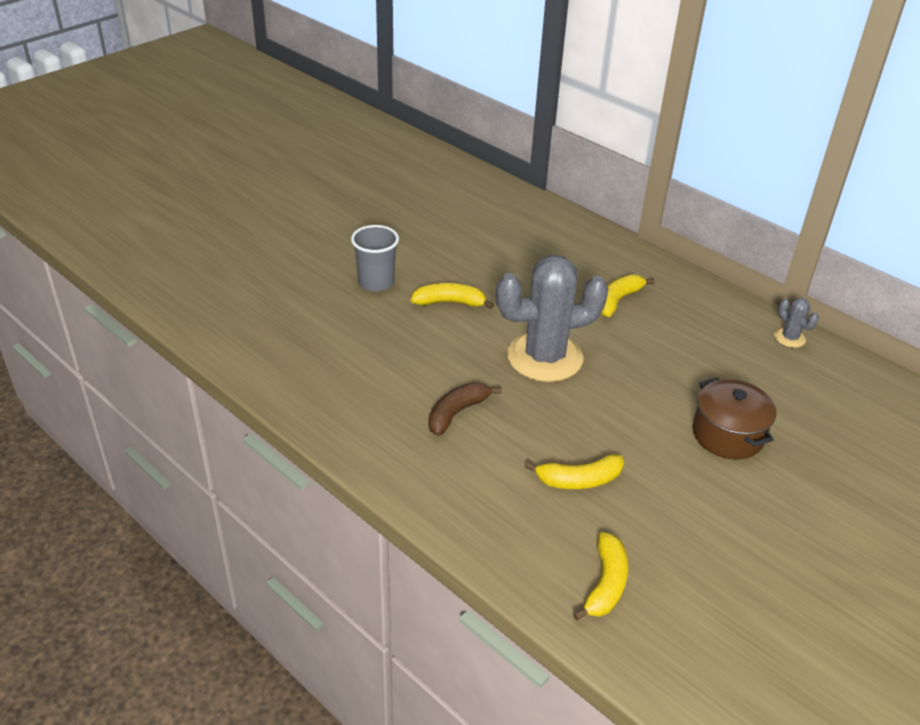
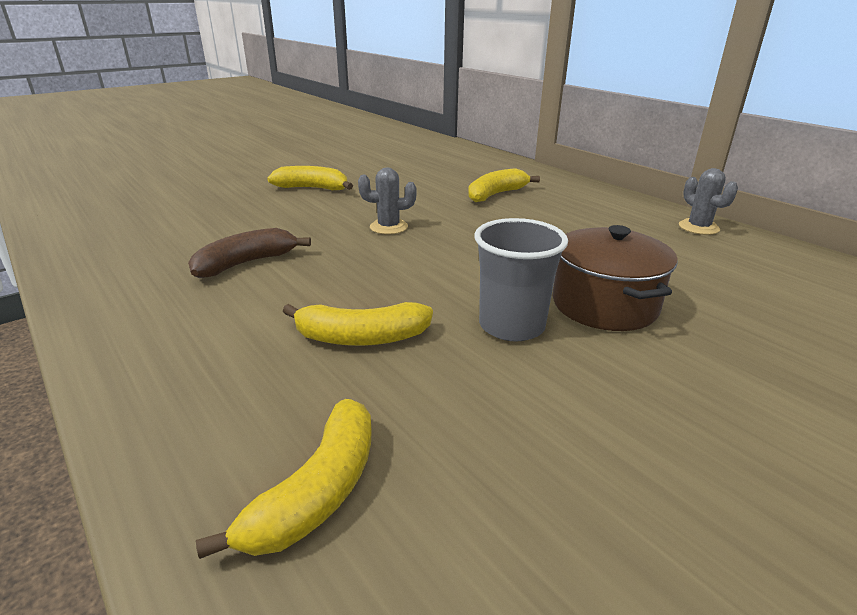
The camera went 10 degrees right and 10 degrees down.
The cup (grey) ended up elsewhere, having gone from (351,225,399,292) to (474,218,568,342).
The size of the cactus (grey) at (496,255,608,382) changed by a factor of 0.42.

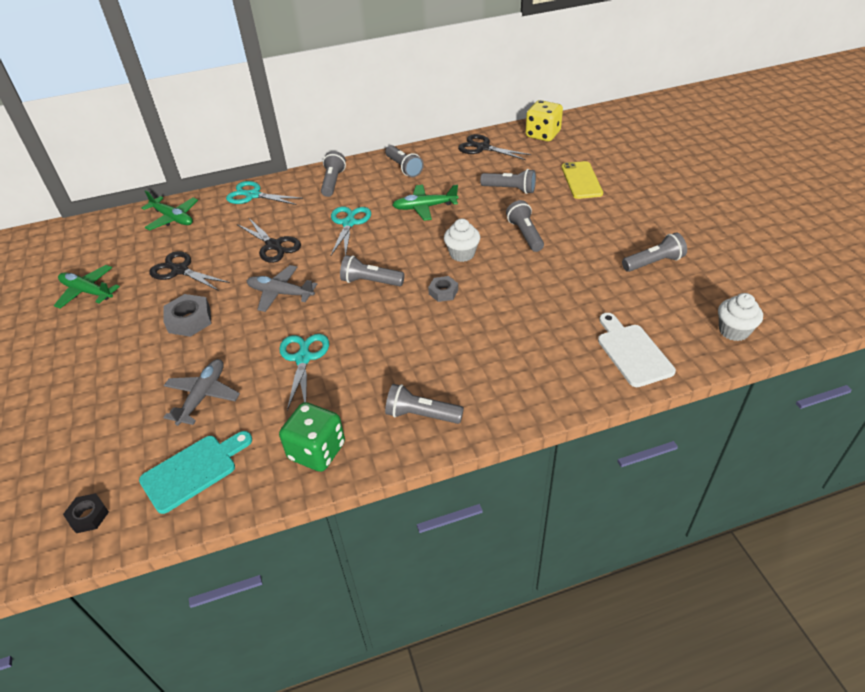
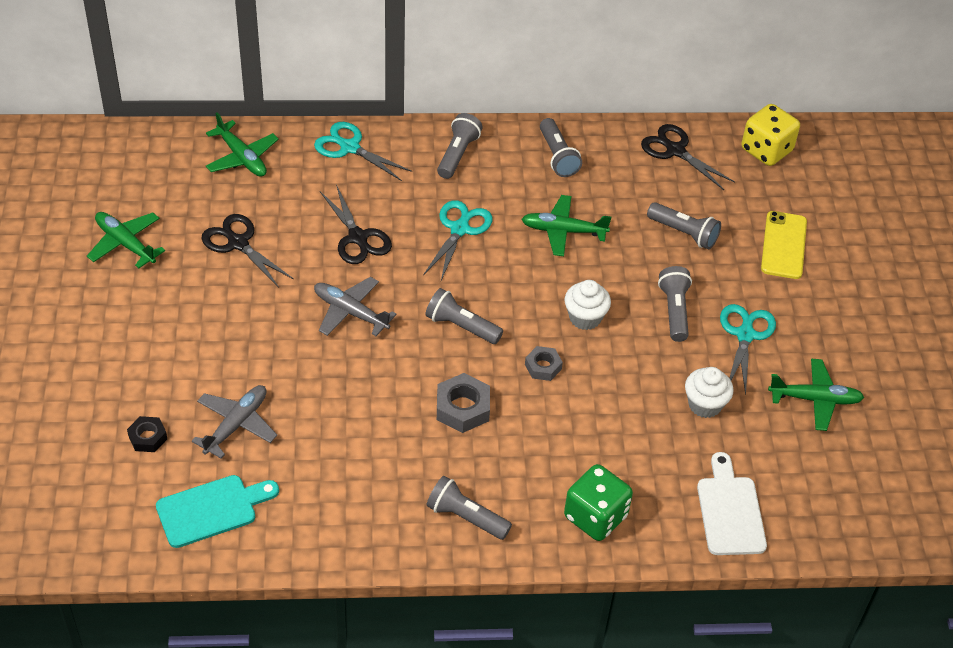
The camera went 10 degrees right and 5 degrees up.
The nut (black) ended up elsewhere, having gone from (63,493,109,533) to (127,416,167,452).
The nut (grey) ended up elsewhere, having gone from (163,294,212,337) to (437,373,490,433).
The scissors (turquoise) ended up elsewhere, having gone from (279,334,329,410) to (720,304,776,396).
The dice (green) ended up elsewhere, having gone from (279,402,345,472) to (564,464,633,541).
The cupcake (white) ended up elsewhere, having gone from (718,293,763,341) to (685,367,733,418).
Where the flashlight (grey) stood at (622,233,687,272), the plane (green) came to stand at (768,358,864,431).

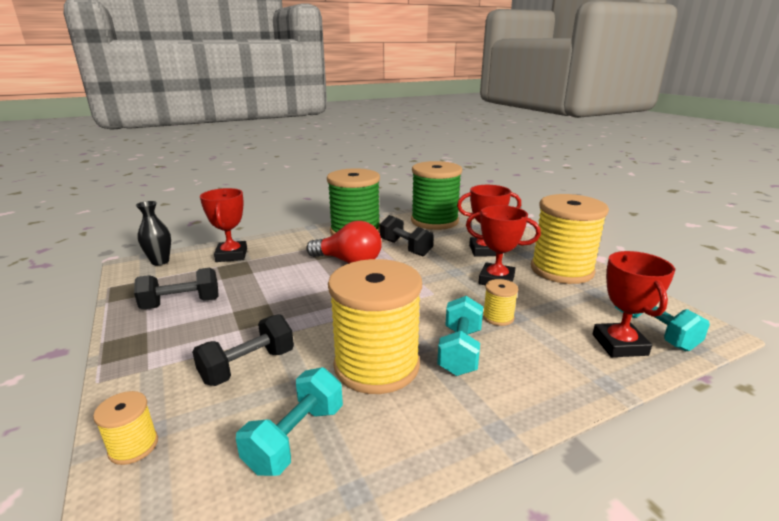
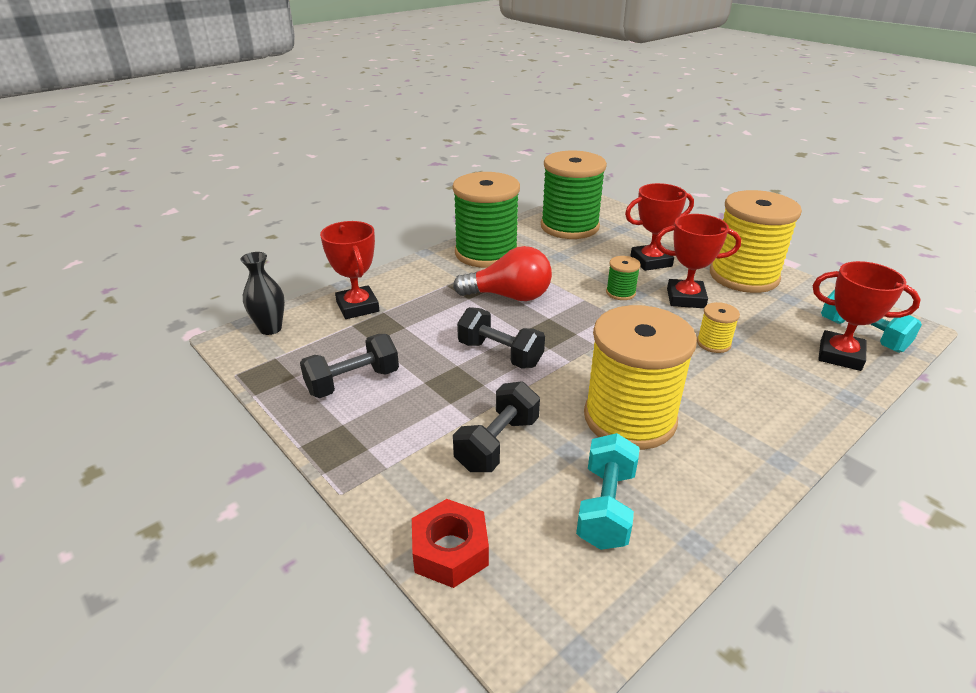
The camera went 15 degrees left and 10 degrees up.
The second view lost the dumbbell (turquoise) at (437,296,483,376).
The second view gained the spool (green) at (606,256,641,300).
The dumbbell (black) ended up elsewhere, having gone from (380,215,434,257) to (457,307,545,369).
Where the spool (yellow) stood at (93,391,158,465), the nut (red) came to stand at (412,499,489,588).
The trophy (red) at (593,251,675,357) ended up facing another way, 45 degrees counterclockwise from before.

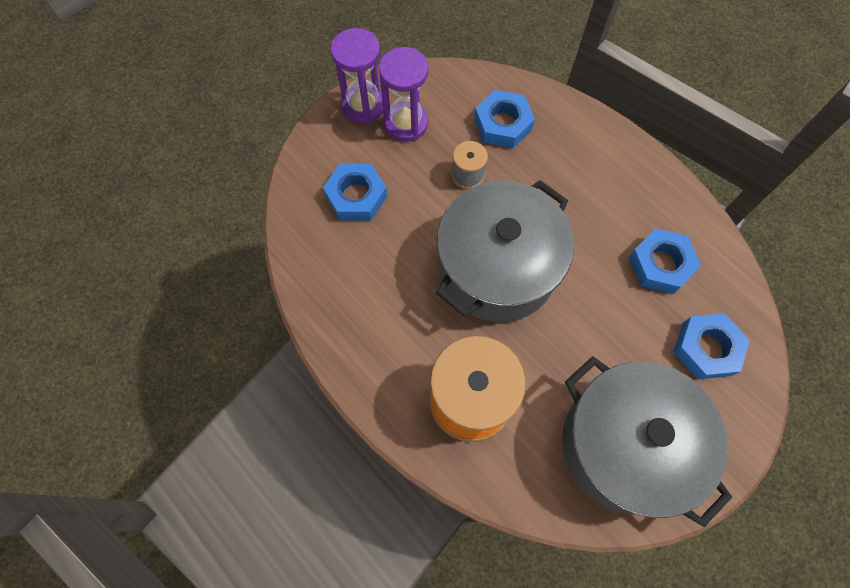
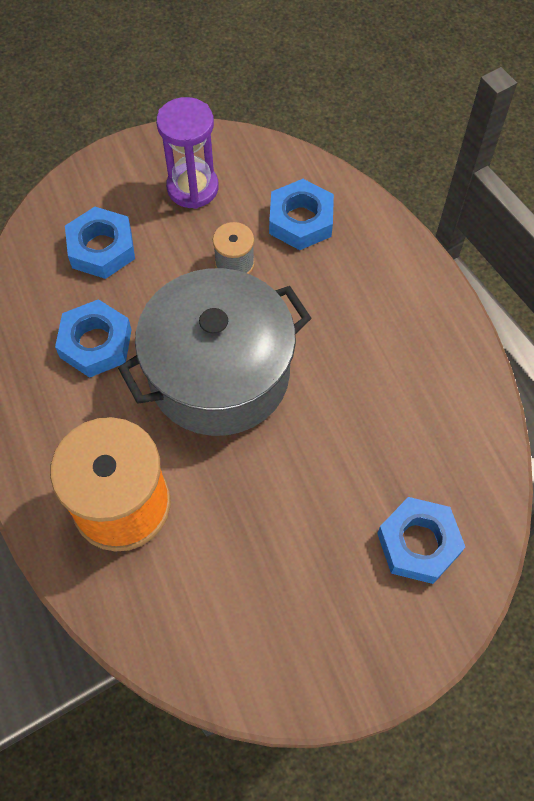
The camera went 20 degrees right and 5 degrees down.
The second view lost the hourglass (purple) at (331,28,383,124).
The second view lost the pot (grey) at (562,356,732,527).
The nut (blue) ended up elsewhere, having gone from (629,228,701,294) to (55,299,132,378).

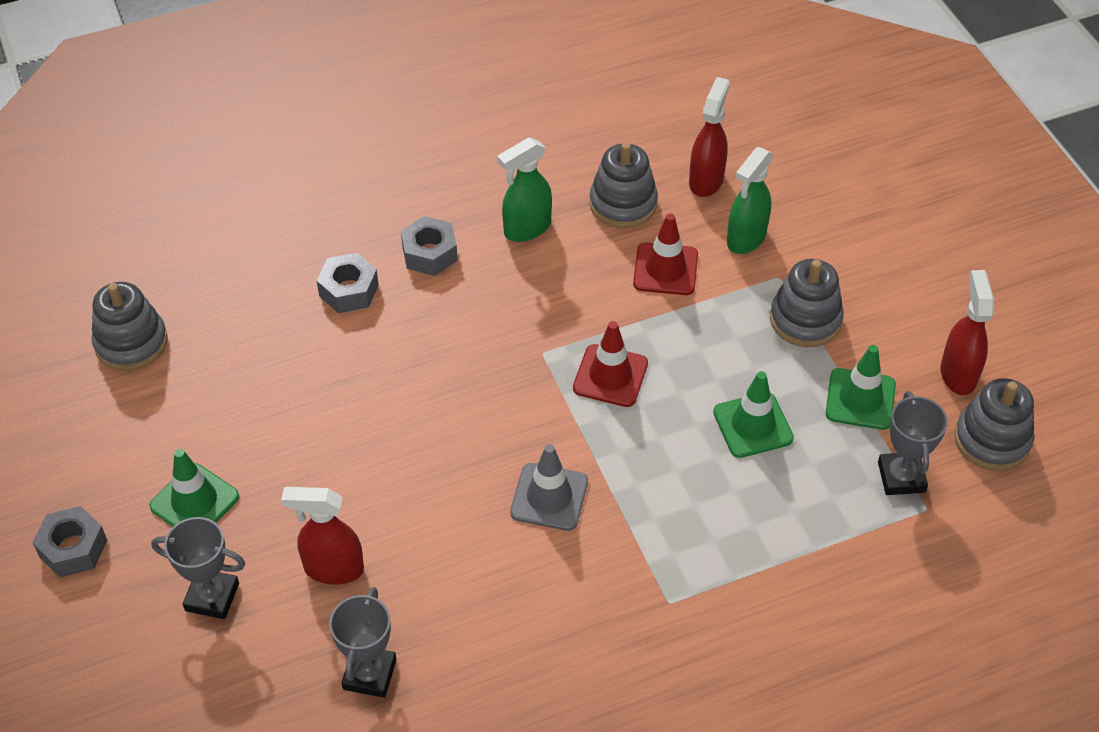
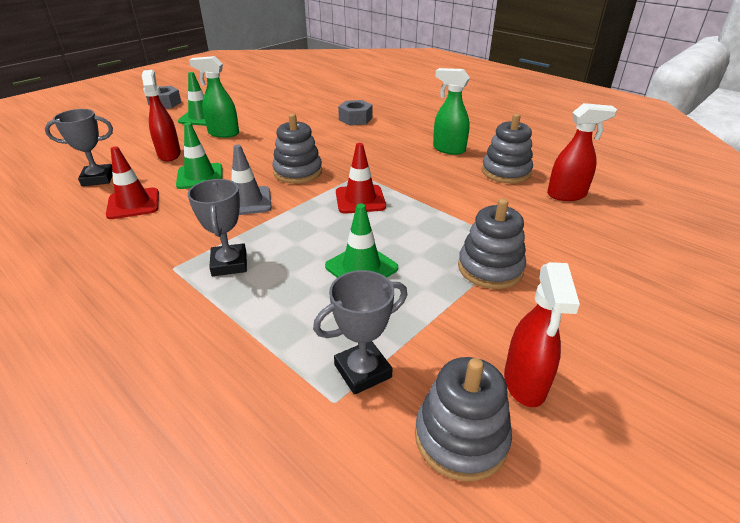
The camera went 65 degrees right and 15 degrees down.
The second view lost the nut (grey) at (401,216,458,276).
The stacking toy (grey) ended up elsewhere, having gone from (91,282,168,371) to (272,114,322,184).
The trophy (grey) ended up elsewhere, having gone from (151,517,245,619) to (188,179,247,276).
The traffic cone (red) ended up elsewhere, having gone from (633,213,698,295) to (106,146,159,219).
The spray bottle (green) ended up elsewhere, having gone from (727,147,774,254) to (189,56,239,138).
The traffic cone (green) ended up elsewhere, having gone from (826,345,896,430) to (176,122,222,189).
The spray bottle (red) at (940,270,994,395) ended up facing another way, 120 degrees clockwise from before.

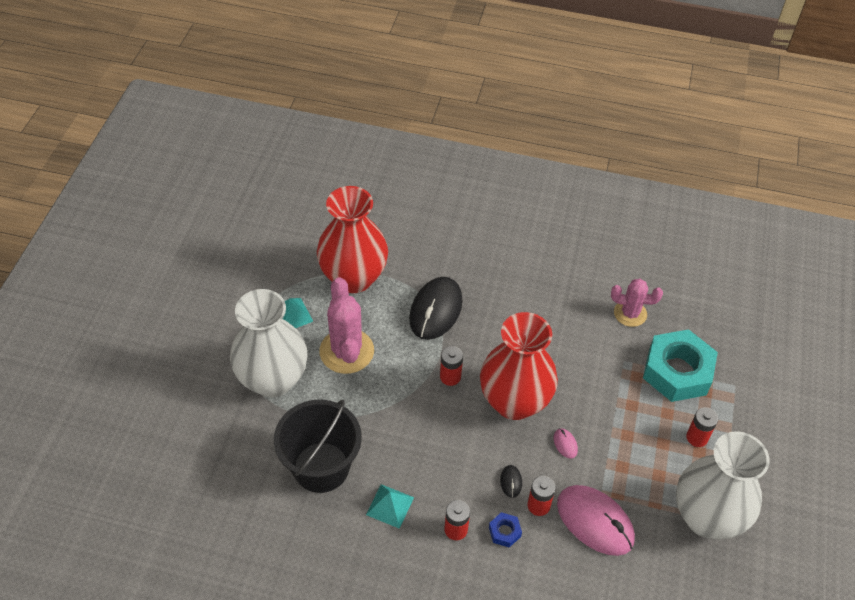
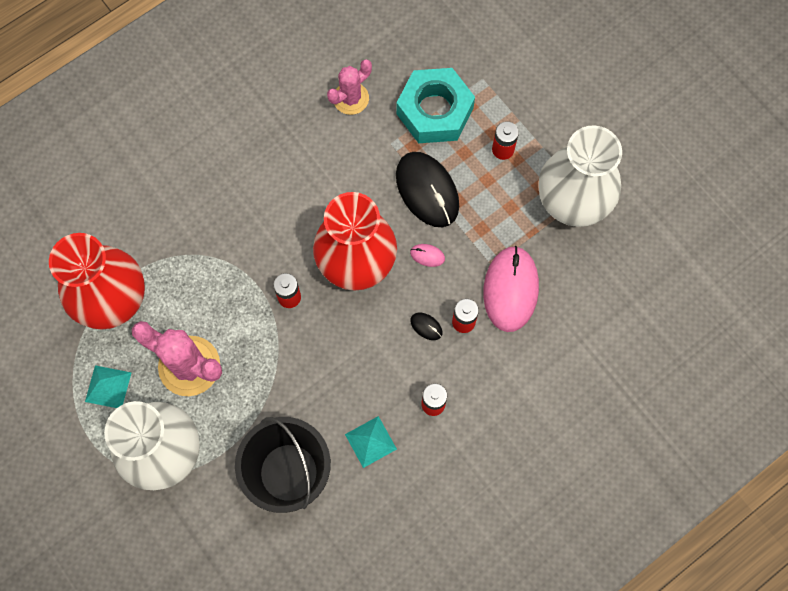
The camera went 50 degrees left and 20 degrees up.
The second view lost the nut (blue) at (489,512,522,548).
The mouse (black) ended up elsewhere, having gone from (409,277,463,340) to (396,152,459,227).
The mouse (pink) at (557,485,635,556) ended up facing another way, 75 degrees counterclockwise from before.

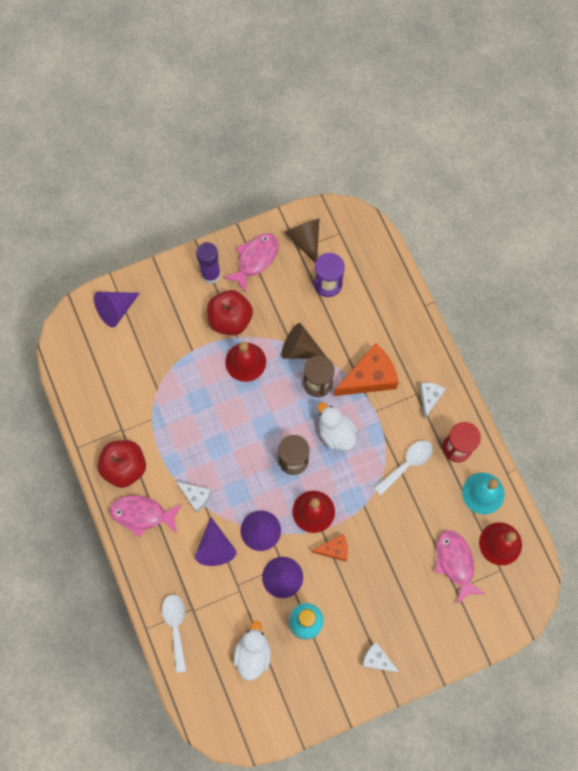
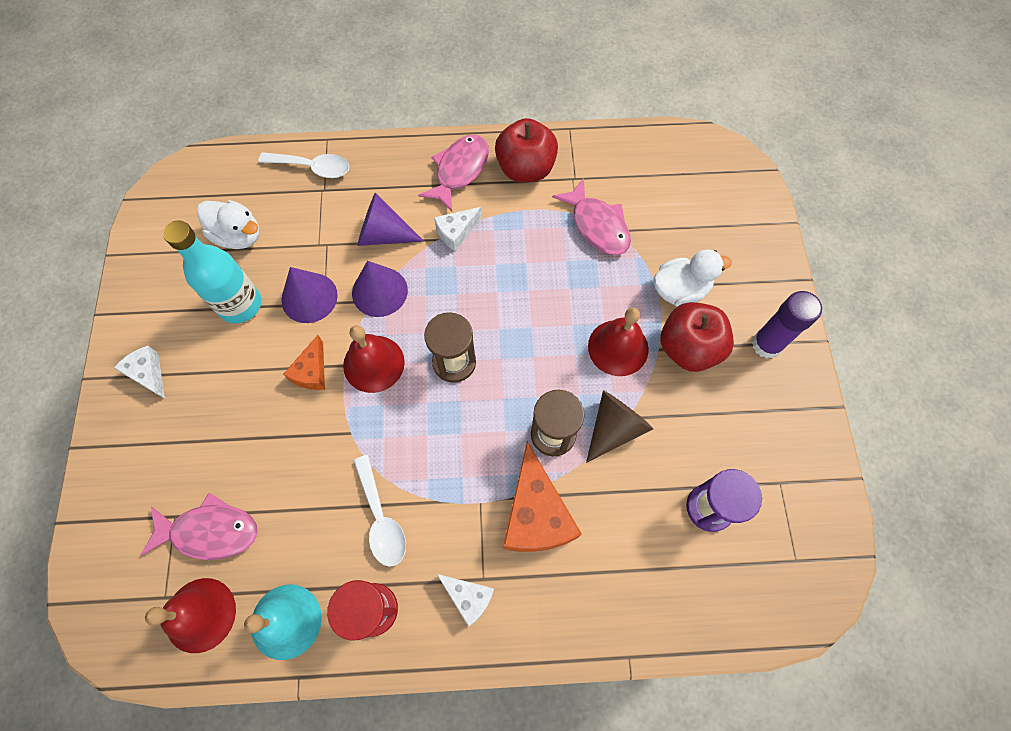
The camera went 110 degrees right and 5 degrees down.
The second view lost the cone (purple) at (94,292,140,327).
The second view lost the cone (brown) at (284,218,320,263).
The fish (pink) ended up elsewhere, having gone from (223,233,278,293) to (552,178,631,255).
The duck (white) ended up elsewhere, having gone from (318,402,357,450) to (654,249,732,307).
The cheese (white) at (362,642,399,673) ended up facing another way, 90 degrees counterclockwise from before.

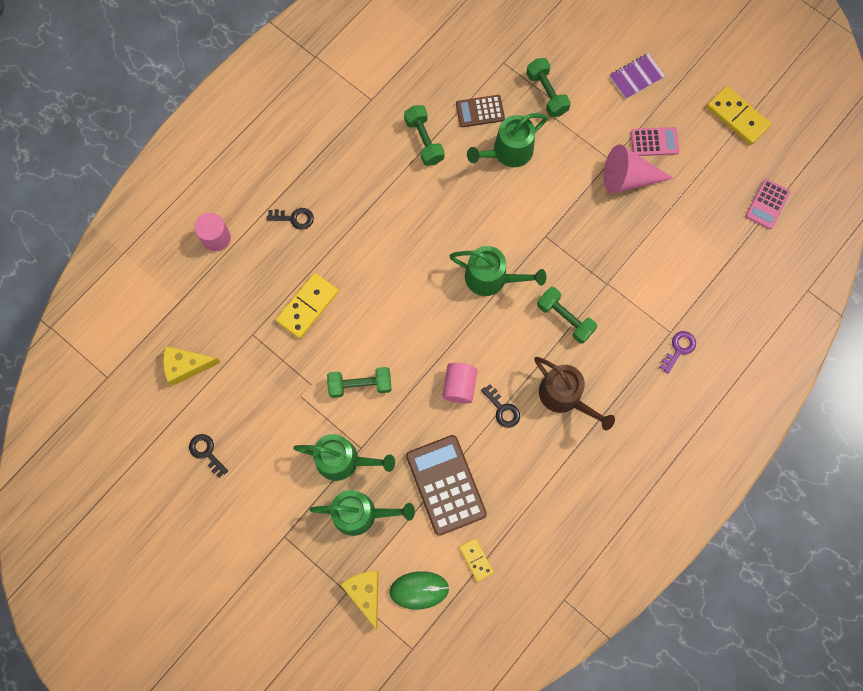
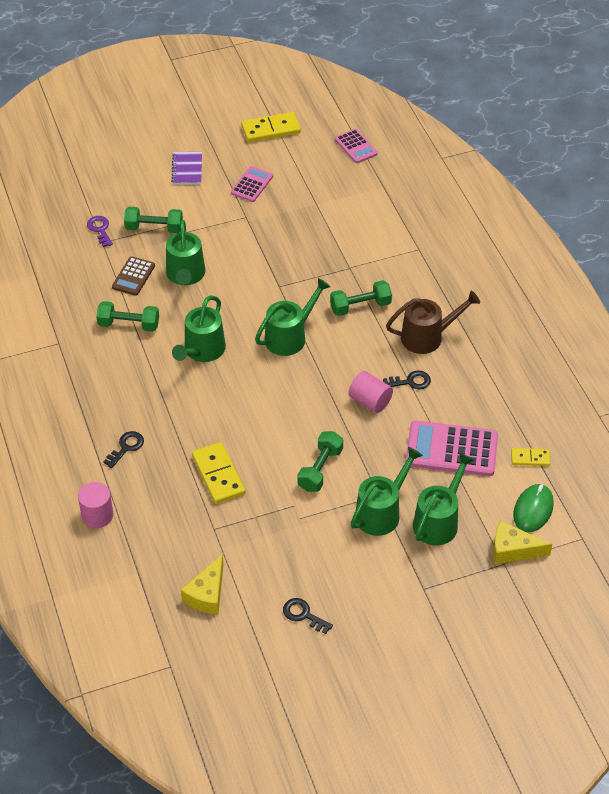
The camera went 60 degrees left and 25 degrees down.
The second view lost the cone (pink) at (603,144,673,194).
The second view gained the watering can (green) at (172,296,226,362).
The key (purple) ended up elsewhere, having gone from (660,331,696,374) to (87,216,113,247).
What was the calculator (brown) at (406,435,487,536) turned into the calculator (pink) at (405,421,498,476).
The key (black) at (189,434,228,478) ended up facing another way, 45 degrees clockwise from before.

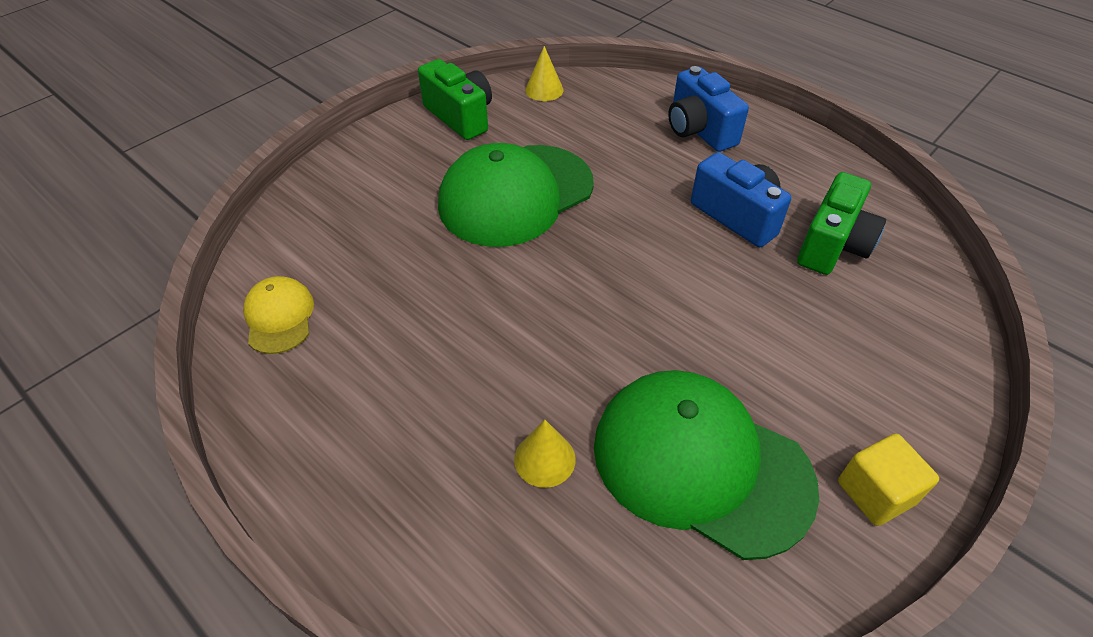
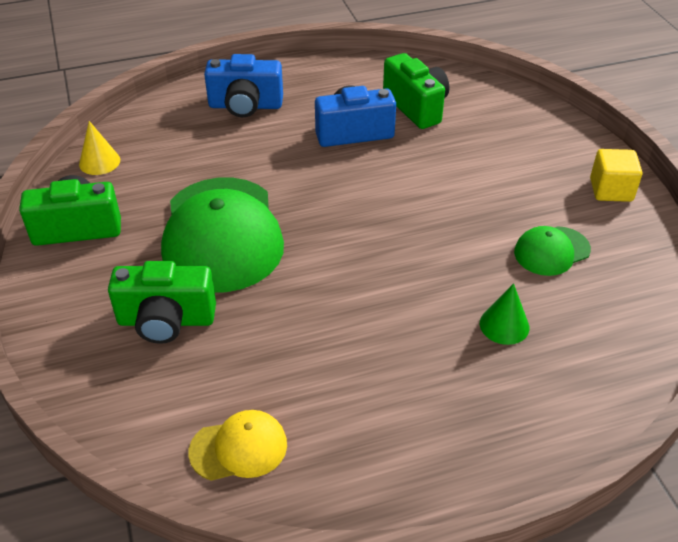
The camera went 60 degrees left and 5 degrees down.
The second view gained the camera (green) at (108,261,216,344).
What was the cone (yellow) at (514,420,576,488) turned into the cone (green) at (480,283,529,345).
The cap (yellow) at (243,276,314,354) ended up facing another way, 150 degrees clockwise from before.
The size of the cap (green) at (594,370,819,560) changed by a factor of 0.48.

